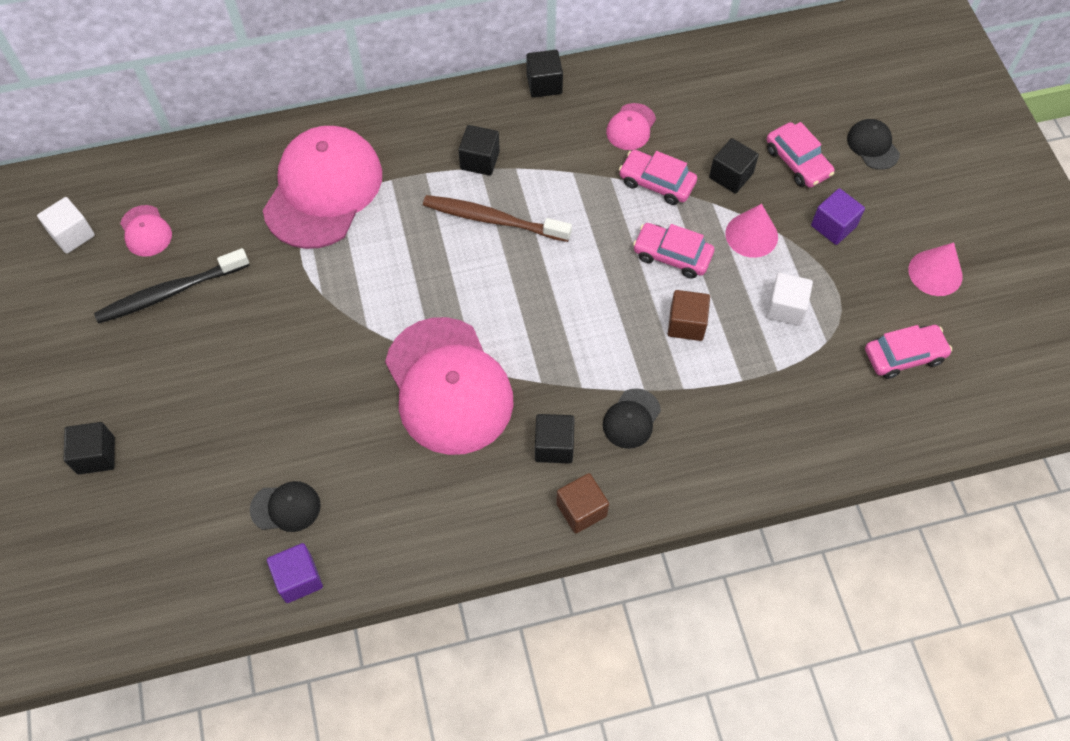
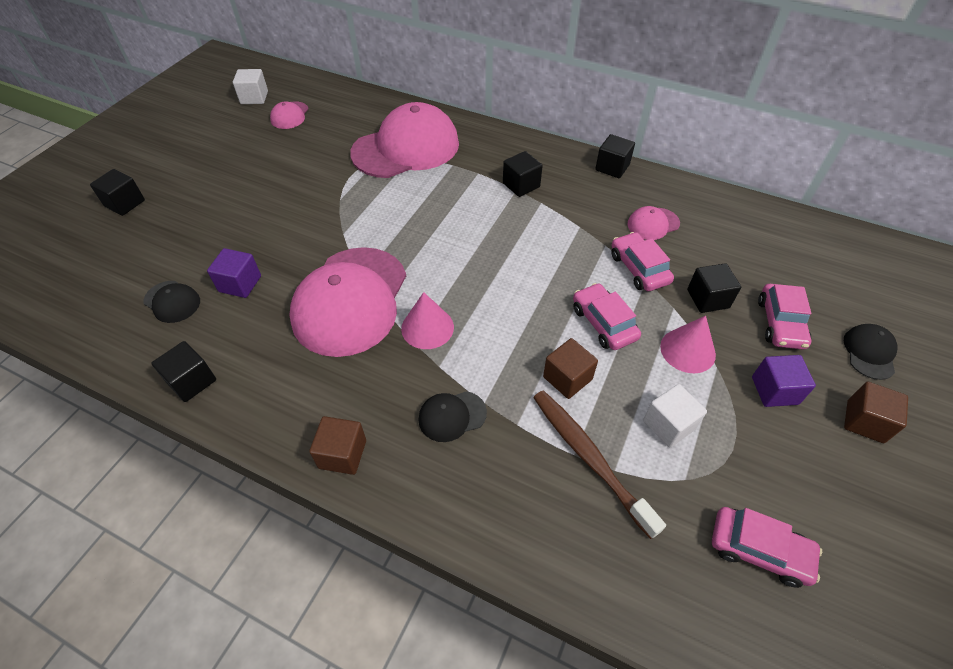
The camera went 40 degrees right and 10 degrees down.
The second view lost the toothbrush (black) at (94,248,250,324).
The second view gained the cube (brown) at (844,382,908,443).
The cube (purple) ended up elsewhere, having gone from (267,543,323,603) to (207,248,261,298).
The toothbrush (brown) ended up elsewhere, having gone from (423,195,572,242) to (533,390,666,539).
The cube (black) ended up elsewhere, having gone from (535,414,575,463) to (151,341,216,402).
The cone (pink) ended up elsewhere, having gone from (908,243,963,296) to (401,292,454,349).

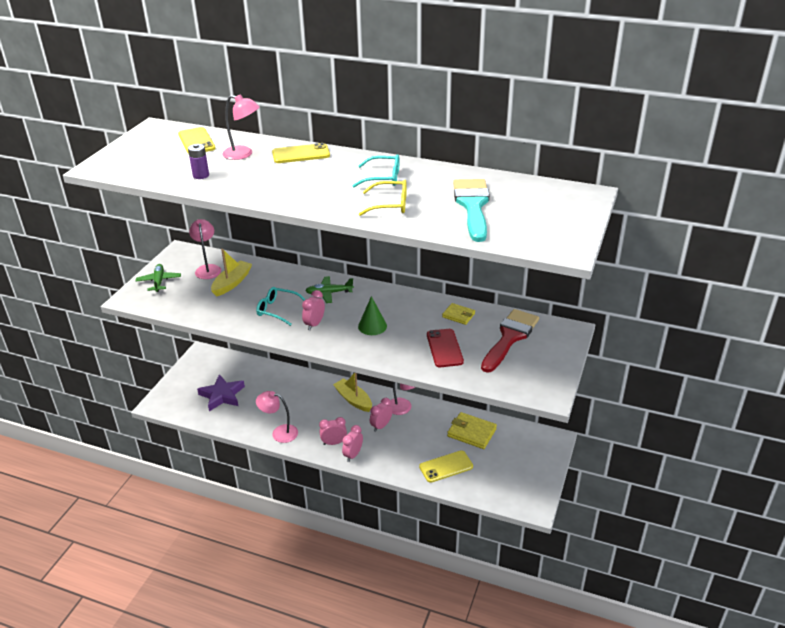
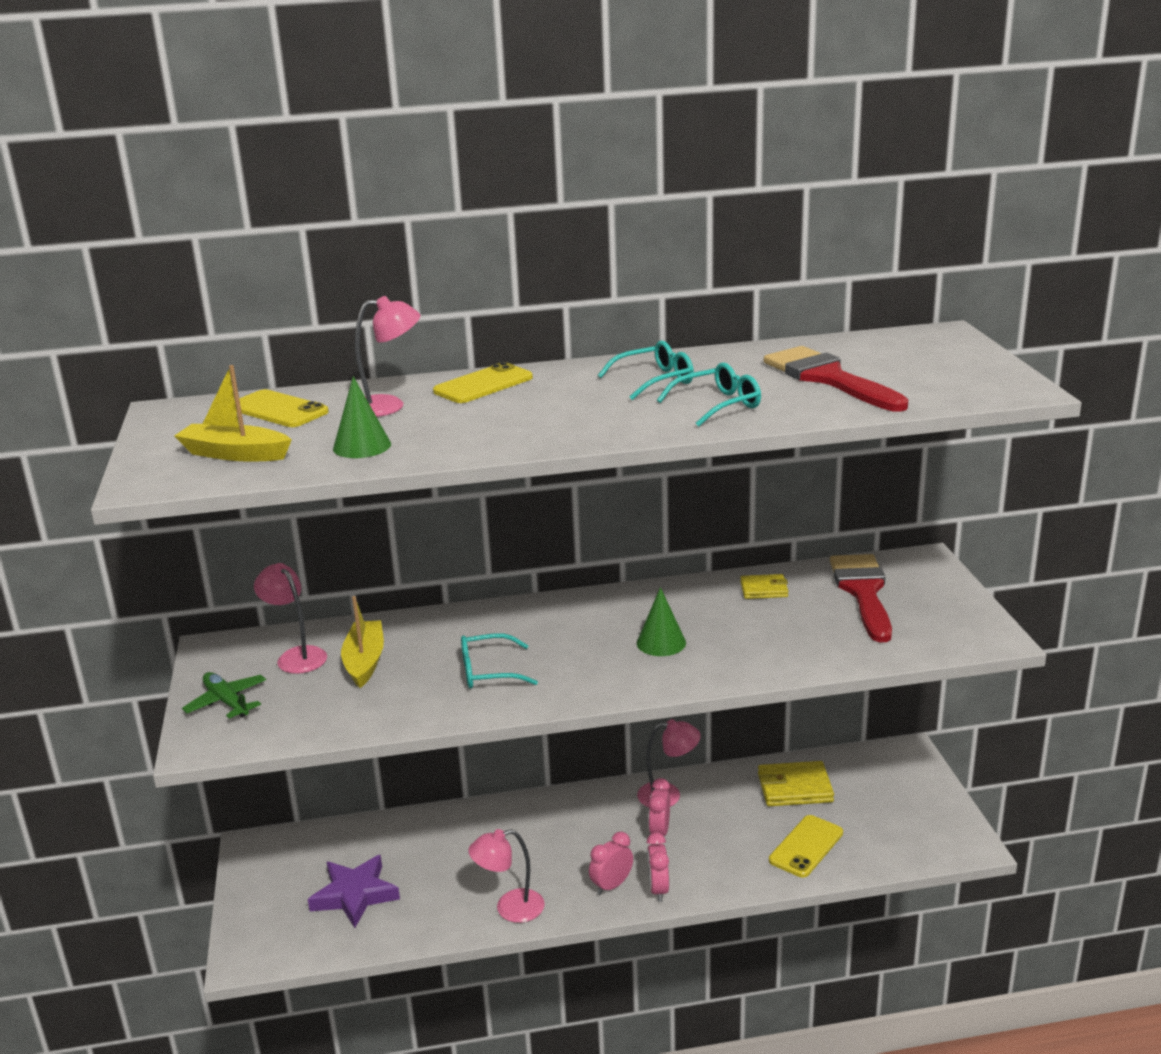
The camera went 30 degrees left and 10 degrees down.
The second view lost the clock (pink) at (302,290,325,330).
The second view lost the plane (green) at (305,276,354,303).
The second view lost the phone (red) at (427,329,464,367).
The boat (yellow) ended up elsewhere, having gone from (333,373,372,412) to (174,365,291,461).
Where the battery (purple) stood at (188,144,209,179), the cone (green) came to stand at (333,376,391,458).
What was the glasses (yellow) at (359,180,407,216) turned into the glasses (turquoise) at (657,362,761,427).
What was the brush (turquoise) at (453,179,490,242) turned into the brush (red) at (764,346,908,412).

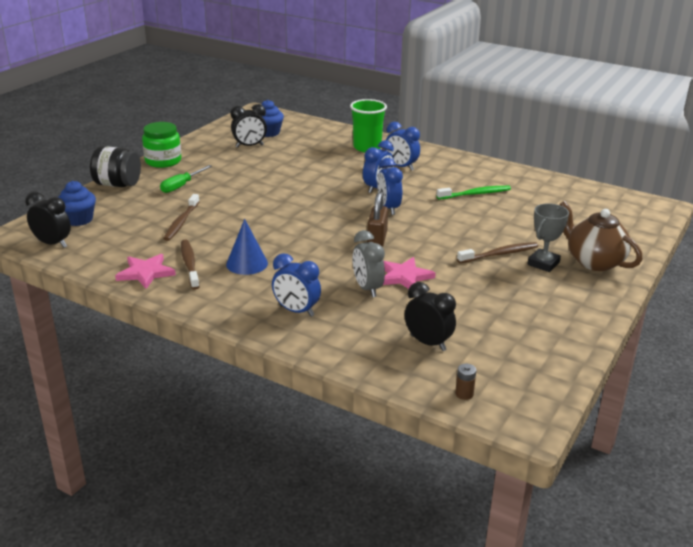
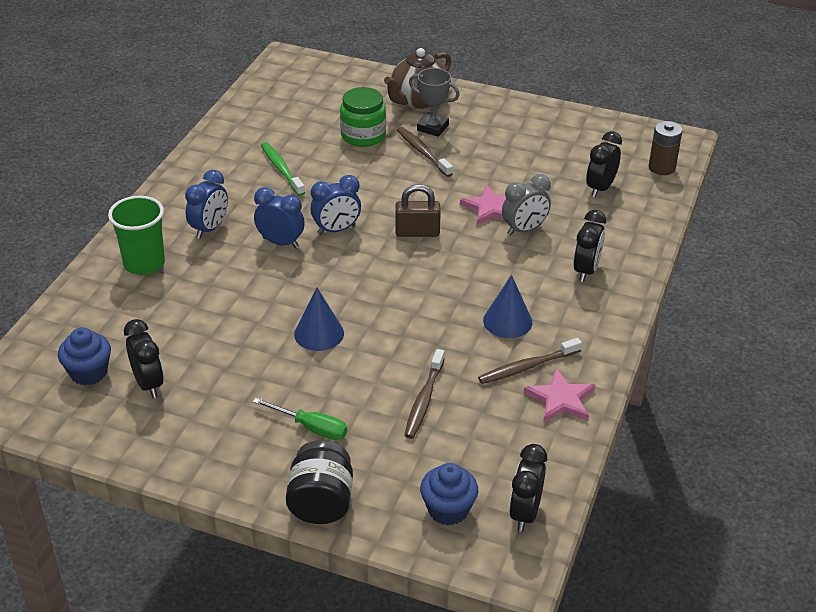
The camera went 100 degrees left and 10 degrees up.
The second view gained the cone (blue) at (294,287,344,351).
The jar (green) ended up elsewhere, having gone from (142,122,181,168) to (340,87,386,147).
What was the clock (blue) at (272,253,321,317) turned into the clock (black) at (574,210,606,282).
The toothbrush (brown) at (163,194,200,241) ended up facing another way, 105 degrees clockwise from before.
The size of the battery (brown) at (455,364,476,400) changed by a factor of 1.80.

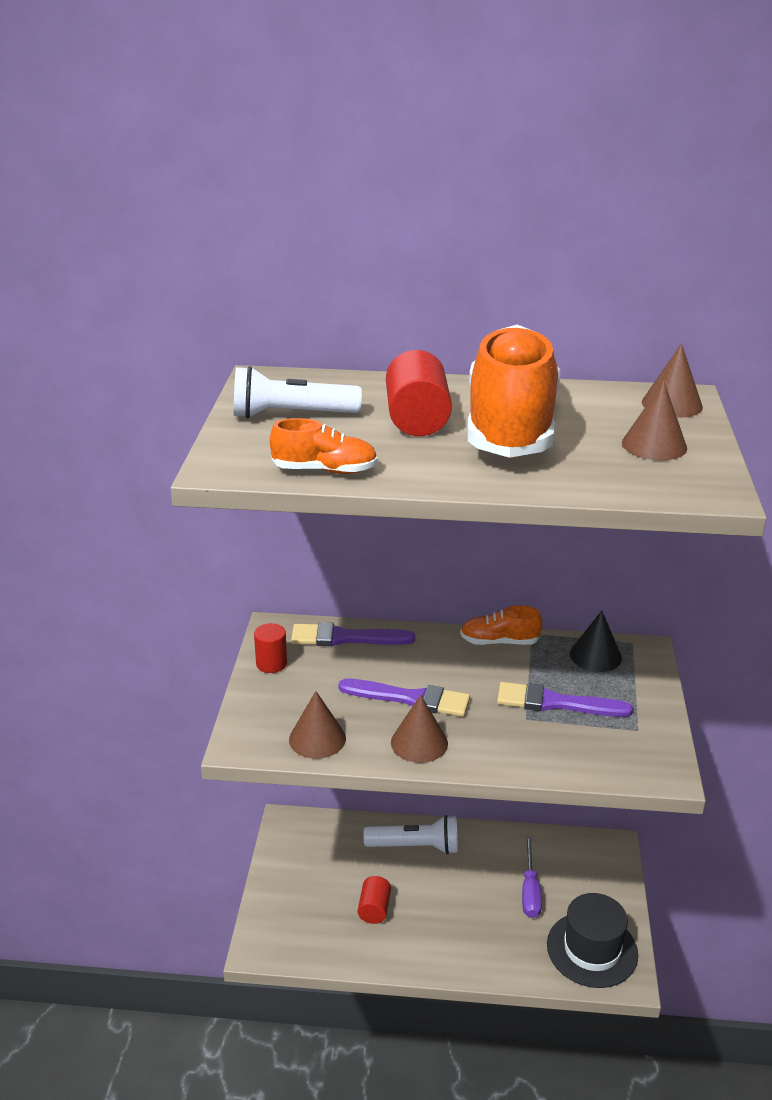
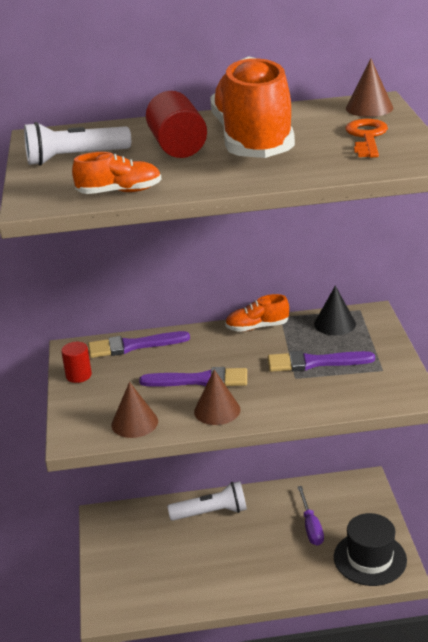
The camera went 10 degrees left and 0 degrees up.
The second view lost the cylinder (red) at (358,876,391,924).
Where the cone (brown) stood at (622,381,687,460), the key (orange) came to stand at (345,119,388,158).

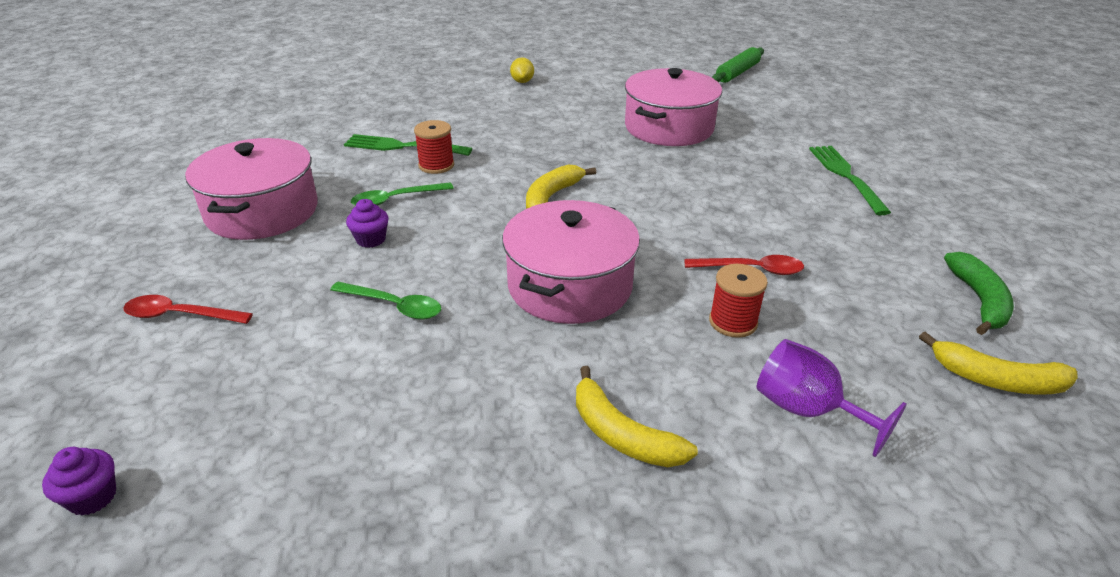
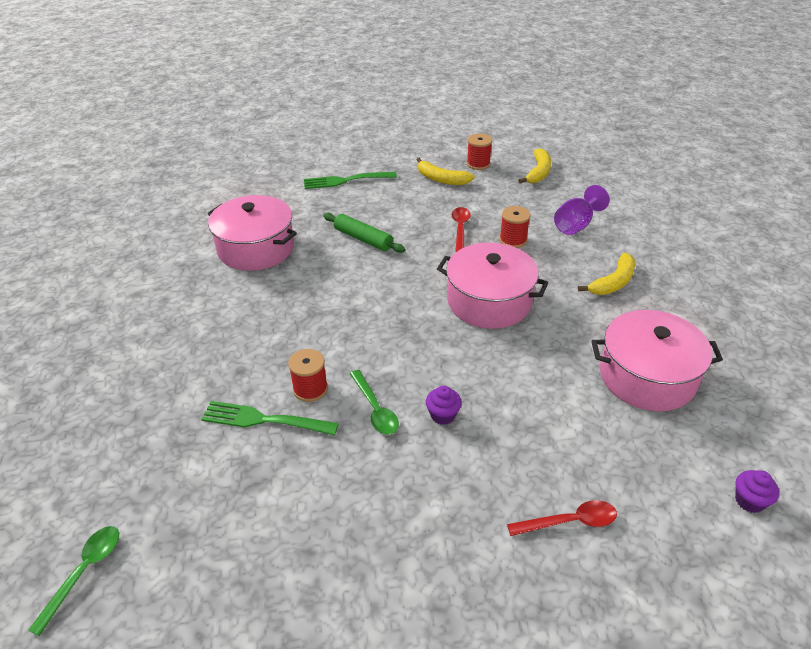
The camera went 90 degrees left and 5 degrees up.
The second view lost the lemon (yellow) at (510,57,534,83).
The pot (pink) ended up elsewhere, having gone from (185,138,318,240) to (591,310,723,411).
The spoon (green) ended up elsewhere, having gone from (330,282,441,320) to (28,526,119,636).
The banana (yellow) ended up elsewhere, having gone from (526,164,596,209) to (417,157,475,185).
The rolling pin (green) ended up elsewhere, having gone from (712,47,764,83) to (323,213,405,253).
Where the banana (green) stood at (944,252,1014,335), the spool (red) came to stand at (467,133,492,170).
The spoon (red) at (123,295,253,324) ended up facing another way, 105 degrees counterclockwise from before.
The fork (green) at (344,134,472,156) ended up facing another way, 90 degrees clockwise from before.

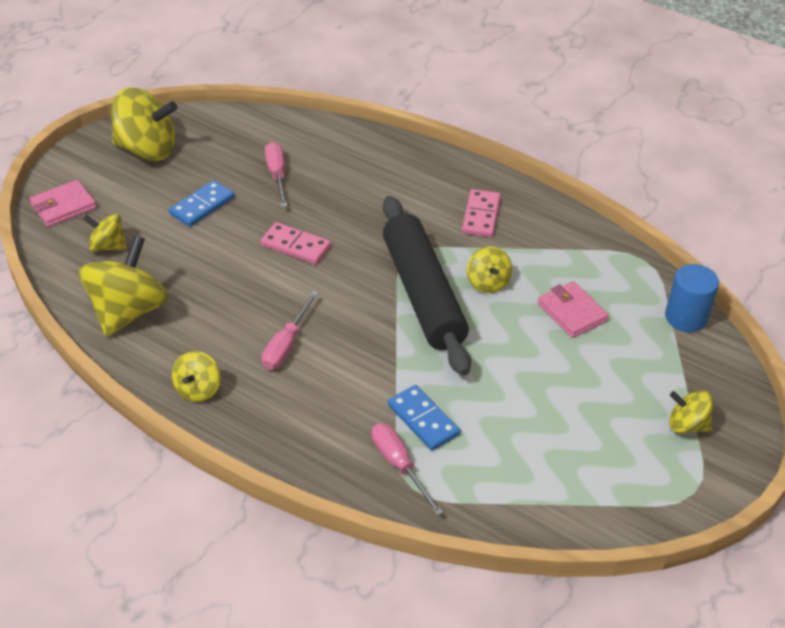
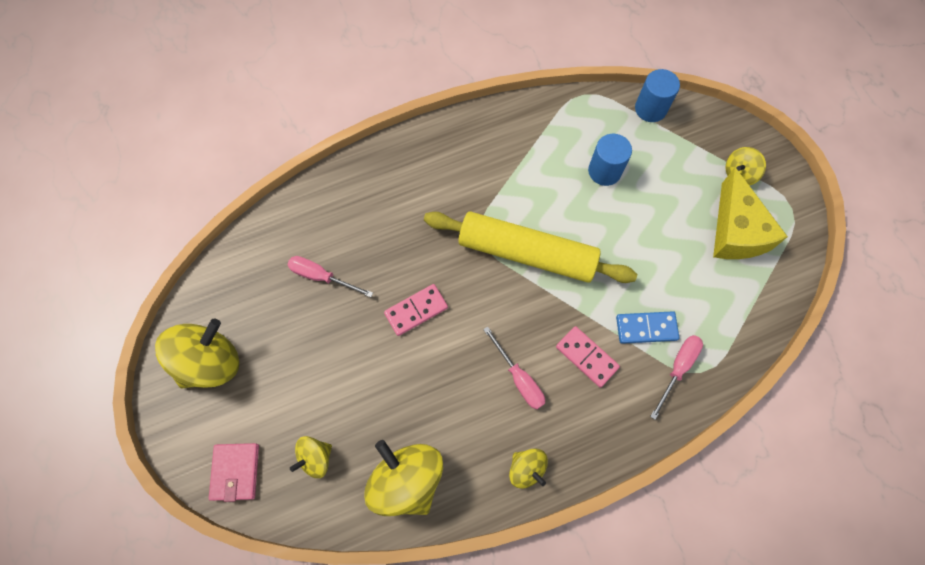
The camera went 55 degrees left and 25 degrees up.
The second view lost the domino (blue) at (169,180,235,227).
The second view lost the spinning top (yellow) at (467,246,512,293).
The second view gained the cheese (yellow) at (713,167,788,259).
The domino (pink) ended up elsewhere, having gone from (462,189,501,237) to (556,326,620,387).
Where the wallet (pink) stood at (538,281,609,338), the cylinder (blue) came to stand at (588,134,632,186).
What was the rolling pin (black) at (383,196,471,376) turned into the rolling pin (yellow) at (424,211,637,283).
The screwdriver (pink) at (372,423,443,516) ended up facing another way, 120 degrees clockwise from before.

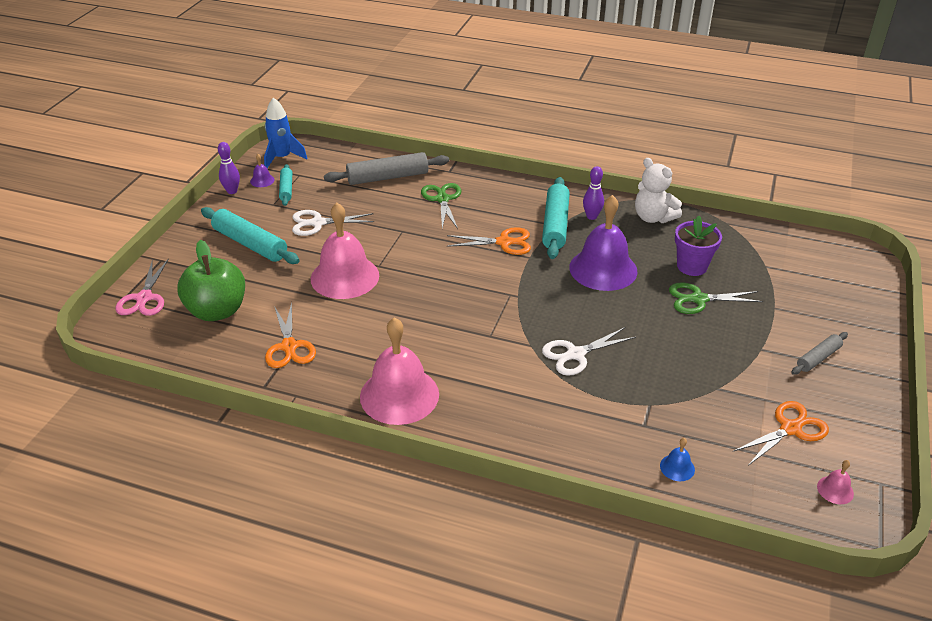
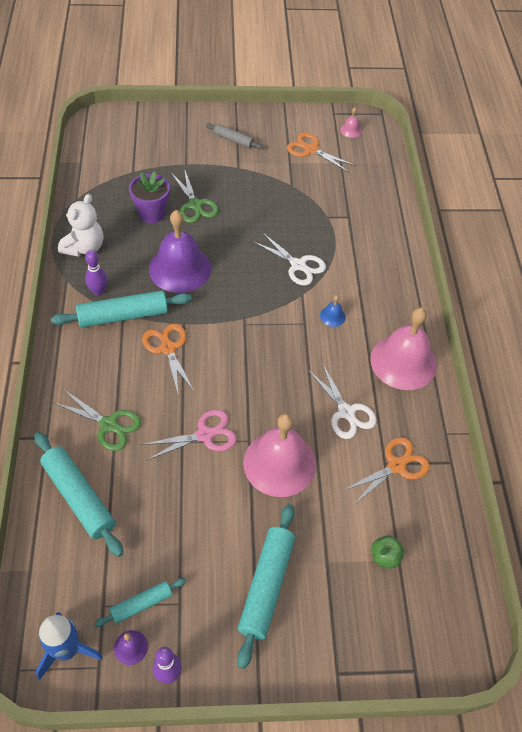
The camera went 115 degrees left and 15 degrees up.
The scissors (pink) ended up elsewhere, having gone from (115,258,169,316) to (141,409,237,461).
The scissors (white) ended up elsewhere, having gone from (292,210,374,236) to (308,363,377,439).
The bell (blue) ended up elsewhere, having gone from (660,438,695,481) to (320,295,346,327).
What was the rolling pin (grey) at (324,152,449,185) turned into the rolling pin (turquoise) at (35,432,123,557).
The scissors (green) at (421,183,461,229) ended up facing another way, 120 degrees counterclockwise from before.
The size of the apple (green) at (177,240,245,321) changed by a factor of 0.46.

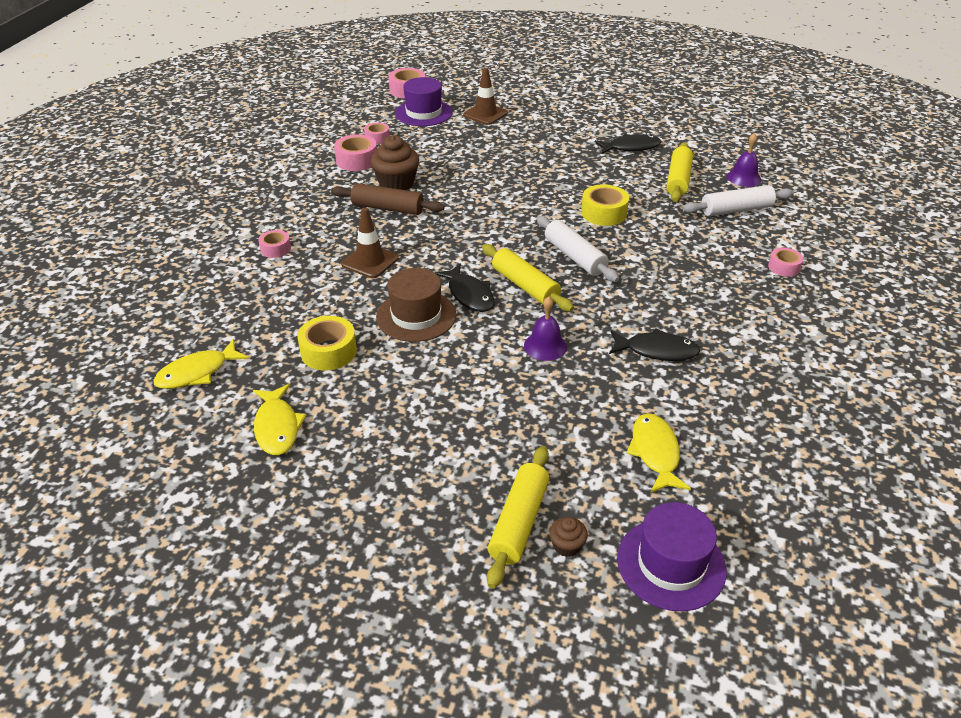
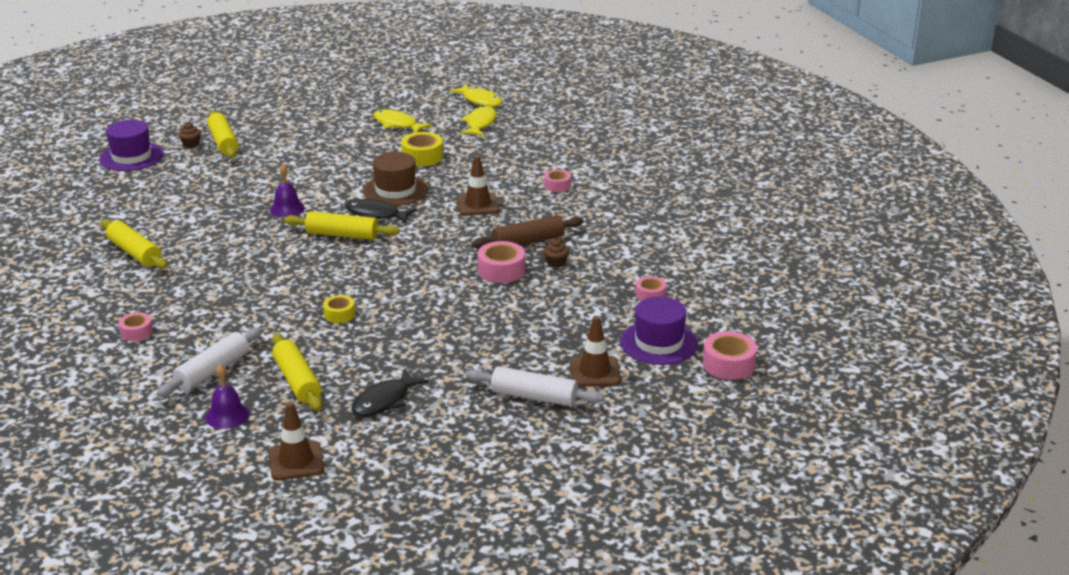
The camera went 140 degrees right and 10 degrees down.
The second view lost the fish (black) at (609,328,700,361).
The second view gained the rolling pin (yellow) at (101,219,168,269).
The second view gained the traffic cone (brown) at (268,402,324,480).
The tape (pink) ended up elsewhere, having gone from (334,134,377,171) to (478,241,525,283).
The rolling pin (white) ended up elsewhere, having gone from (537,216,619,282) to (466,366,604,406).
The fish (yellow) ended up elsewhere, having gone from (626,413,691,493) to (449,84,502,107).
The size of the cupcake (brown) at (370,135,419,190) changed by a factor of 0.49.
The size of the tape (yellow) at (581,184,629,226) changed by a factor of 0.62.

